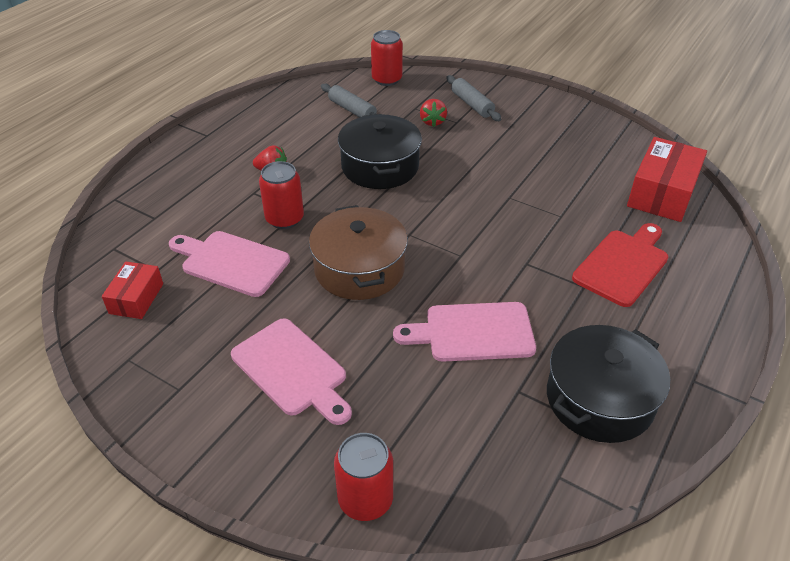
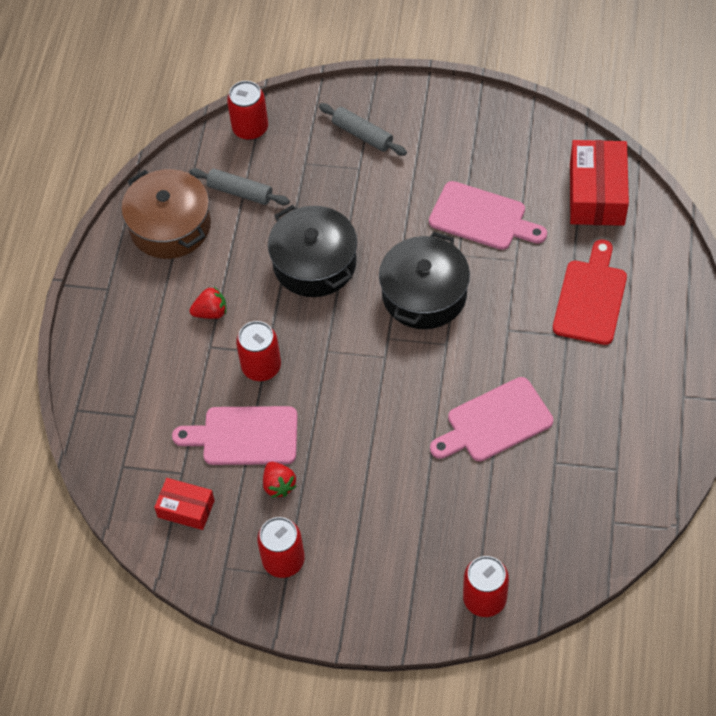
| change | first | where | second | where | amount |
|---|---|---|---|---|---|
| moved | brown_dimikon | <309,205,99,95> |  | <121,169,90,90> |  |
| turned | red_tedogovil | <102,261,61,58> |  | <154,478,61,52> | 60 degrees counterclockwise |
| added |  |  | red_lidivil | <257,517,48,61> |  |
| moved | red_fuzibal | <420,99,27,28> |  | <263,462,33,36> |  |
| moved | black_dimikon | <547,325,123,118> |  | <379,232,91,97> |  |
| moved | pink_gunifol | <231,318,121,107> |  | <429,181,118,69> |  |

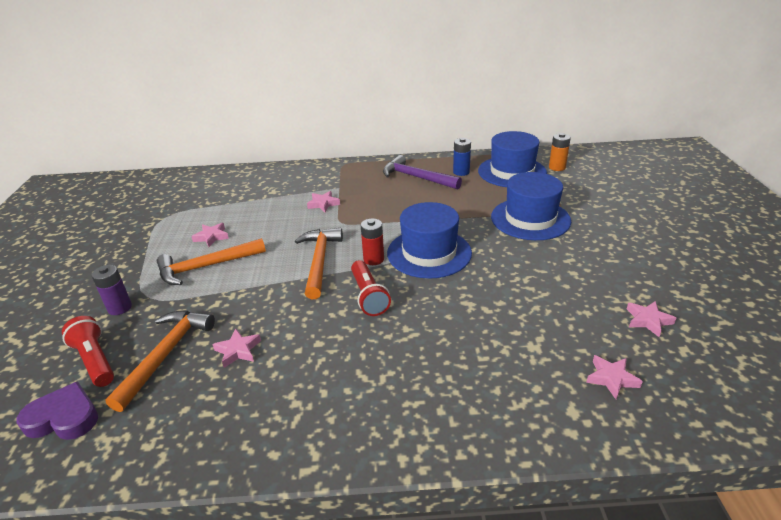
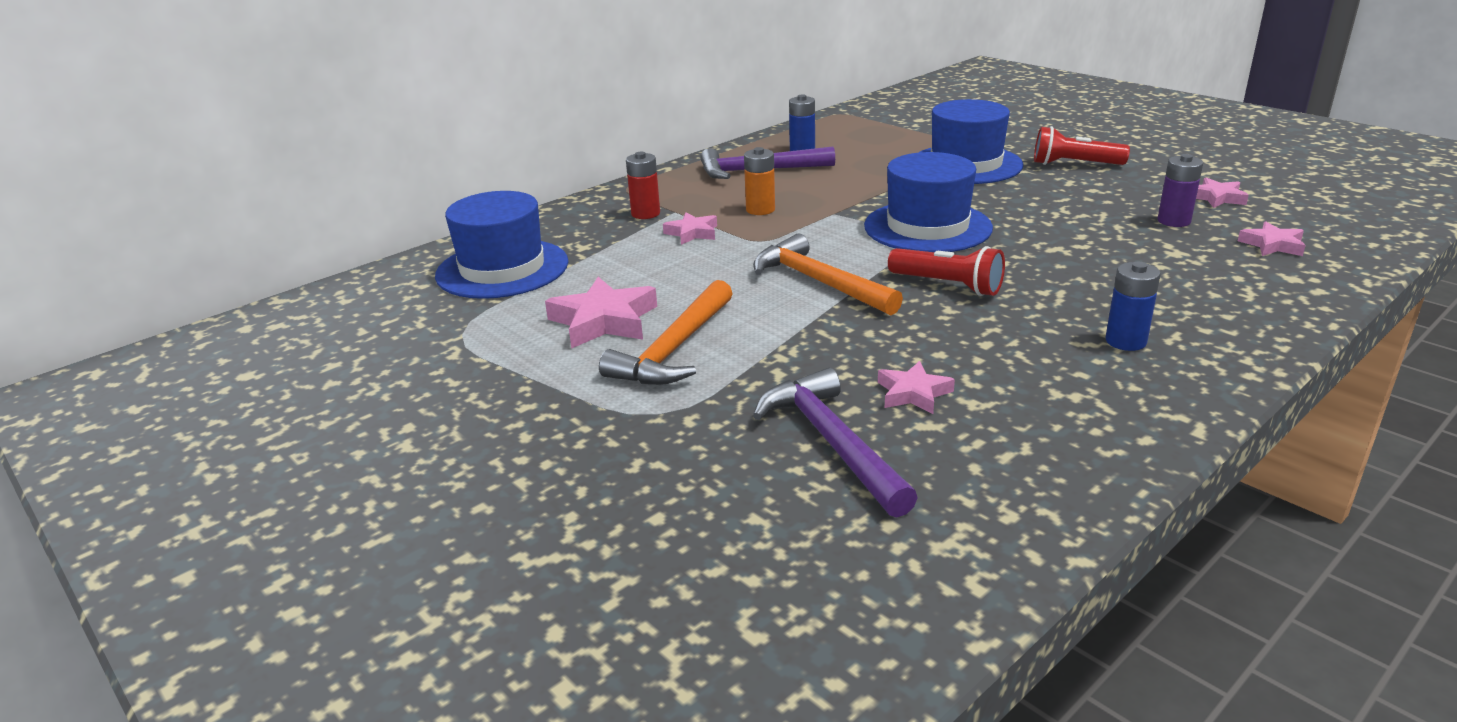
| change | first | where | second | where | amount |
|---|---|---|---|---|---|
| moved | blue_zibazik | <478,131,69,56> |  | <435,191,133,108> |  |
| resized | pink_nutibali | <191,223,38,24> |  | <545,277,112,71> | x1.69 |
| moved | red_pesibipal | <361,218,23,47> |  | <626,152,34,67> |  |
| moved | orange_pesibipal | <549,133,22,38> |  | <744,147,31,68> |  |
| recoloured | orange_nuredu | <105,311,110,101> | purple_nuredu | <753,368,165,150> |  |
| moved | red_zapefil | <62,316,52,71> |  | <1034,126,96,39> |  |
| added |  |  | blue_pesibipal | <1106,262,55,89> |  |
| moved | purple_pesibipal | <91,265,41,50> |  | <1157,154,46,73> |  |
| removed | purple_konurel | <16,381,82,59> |  |  |  |

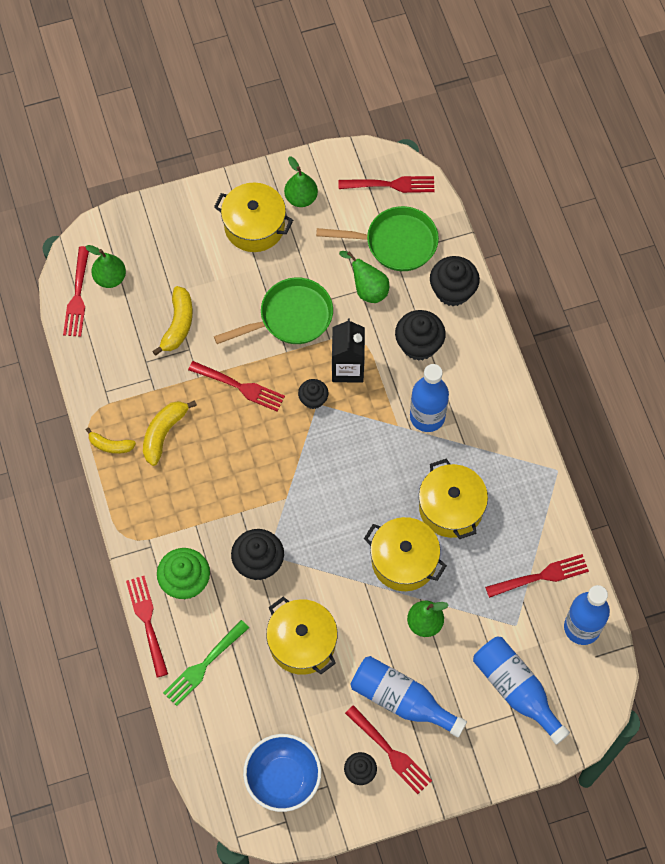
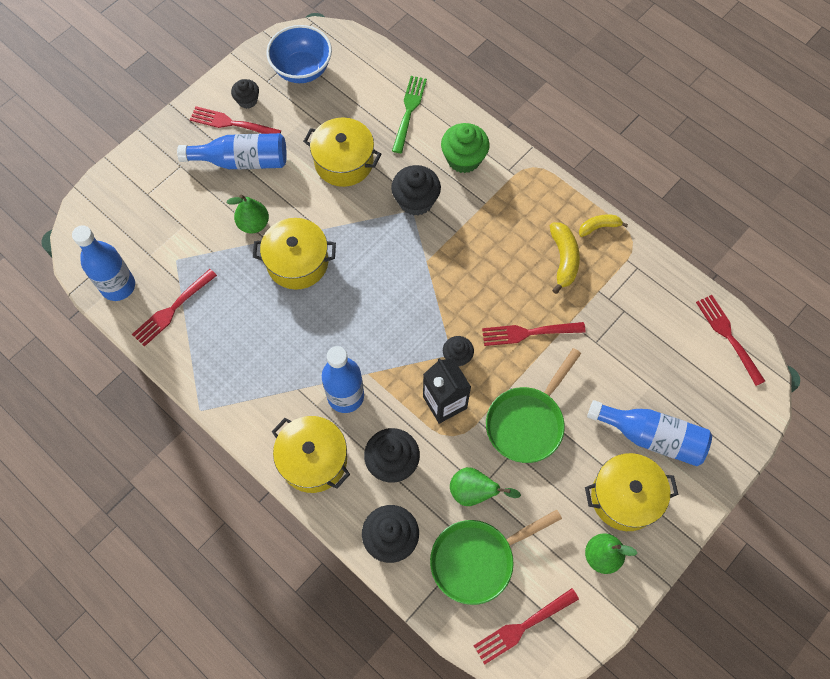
| change | first | where | second | where | amount |
|---|---|---|---|---|---|
| moved | yellow_dimikon | <419,458,69,81> |  | <272,416,78,77> |  |
| moved | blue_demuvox | <473,637,97,108> |  | <587,400,125,66> |  |
| removed | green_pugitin | <85,245,41,43> |  |  |  |
| removed | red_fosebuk | <126,576,42,102> |  |  |  |
| removed | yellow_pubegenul | <152,286,41,70> |  |  |  |

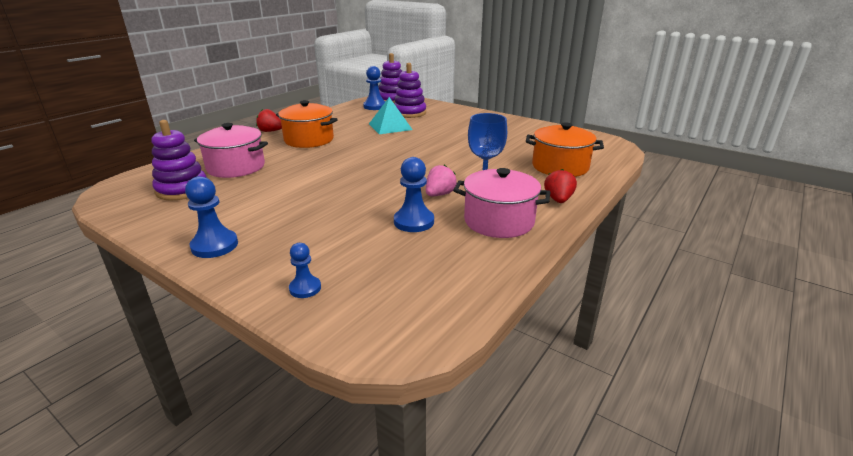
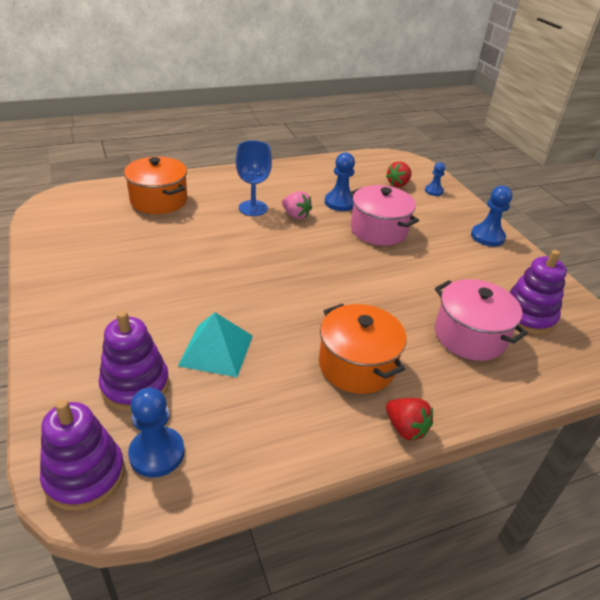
| change | first | where | second | where | amount |
|---|---|---|---|---|---|
| turned | pink_fuzibal | <426,165,31,31> |  | <282,191,30,28> | 120 degrees counterclockwise |
| moved | pink_dimikon | <453,168,97,70> |  | <350,185,69,61> |  |
| moved | red_fuzibal | <544,169,33,34> |  | <386,161,25,26> |  |

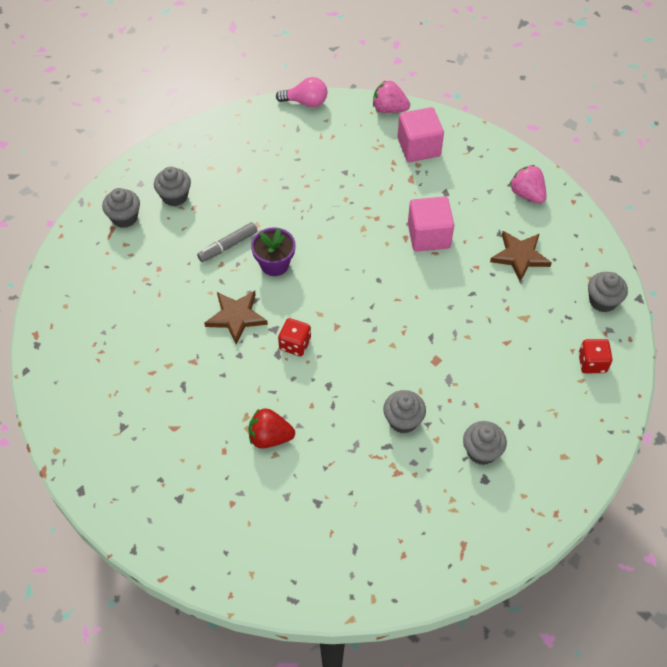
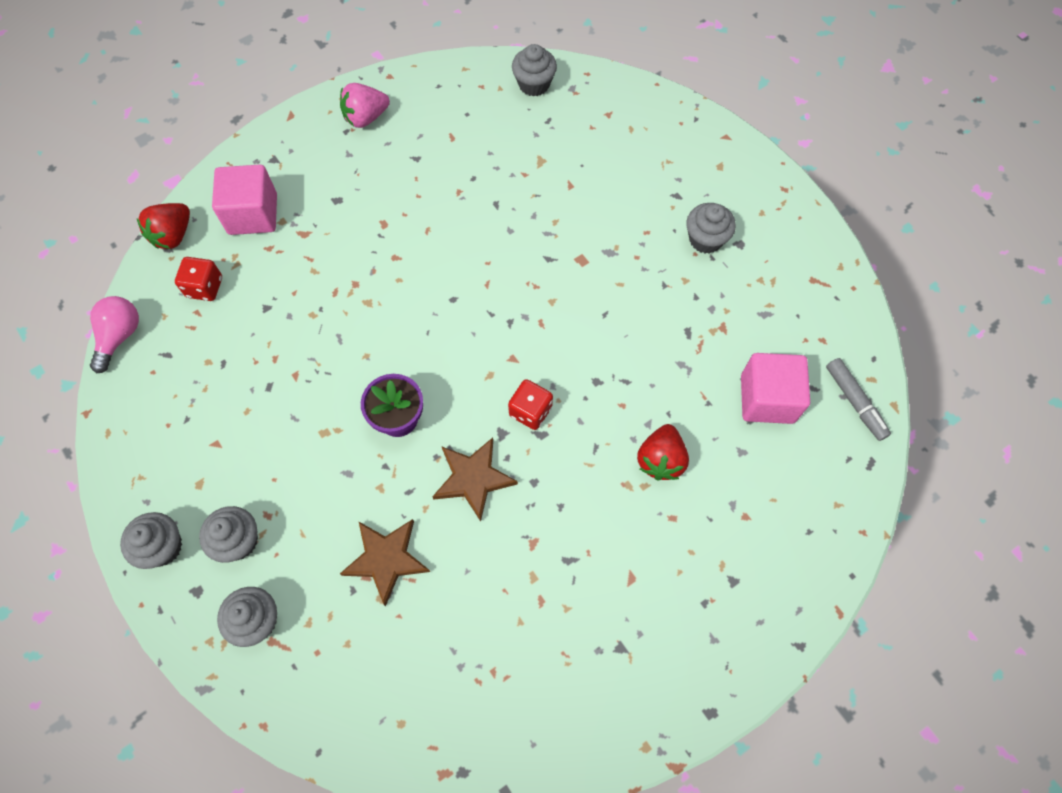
| change | first | where | second | where | amount |
|---|---|---|---|---|---|
| moved | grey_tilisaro | <383,390,43,44> |  | <120,512,62,57> |  |
| recoloured | pink_fuzibal | <373,80,37,33> | red_fuzibal | <137,203,53,46> |  |
| moved | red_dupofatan | <578,339,35,34> |  | <175,257,47,44> |  |
| moved | brown_nutibali | <490,231,62,51> |  | <340,519,90,88> |  |
| moved | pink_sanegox | <408,196,46,56> |  | <741,353,69,71> |  |
| moved | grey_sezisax | <197,222,61,40> |  | <826,358,65,83> |  |

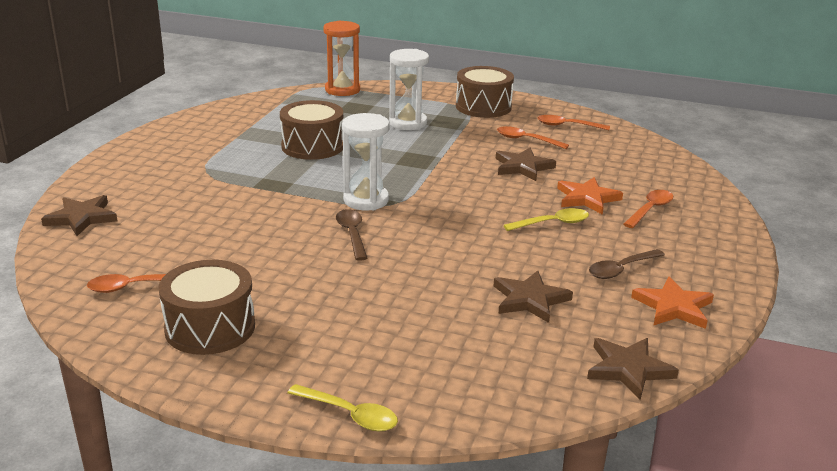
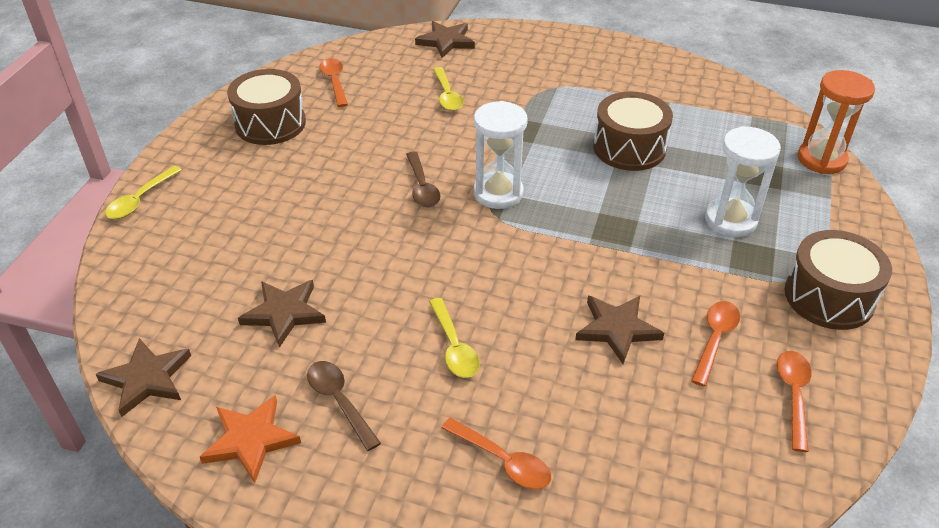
| change | first | where | second | where | amount |
|---|---|---|---|---|---|
| turned | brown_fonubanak | <336,209,31,52> |  | <406,152,34,55> | 90 degrees clockwise |
| added |  |  | yellow_fonubanak | <433,67,31,44> |  |
| removed | orange_nutibali | <557,177,66,38> |  |  |  |

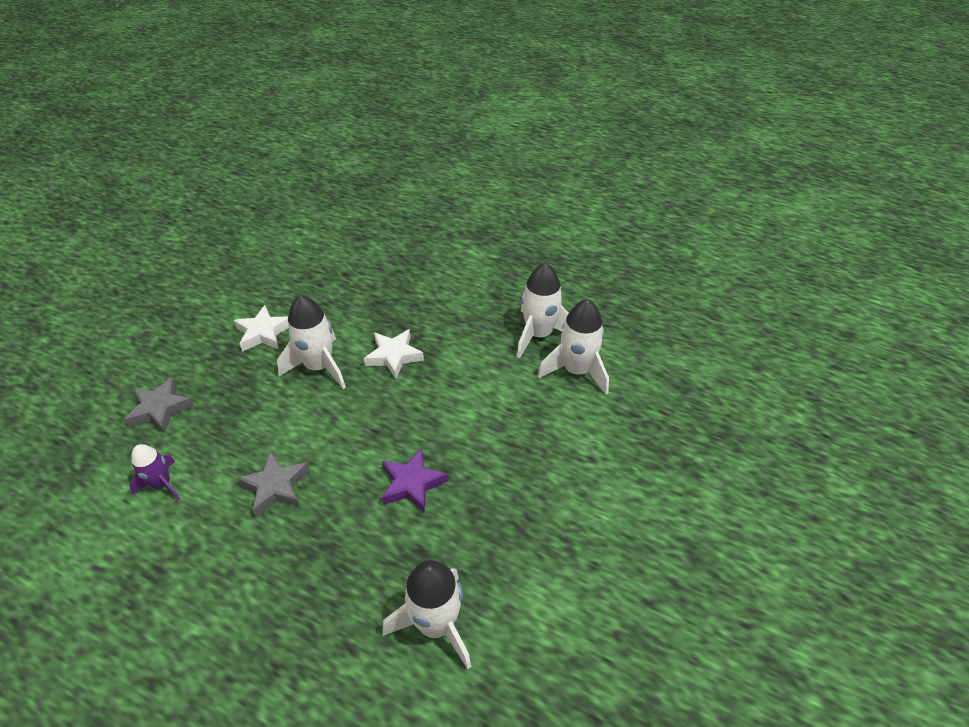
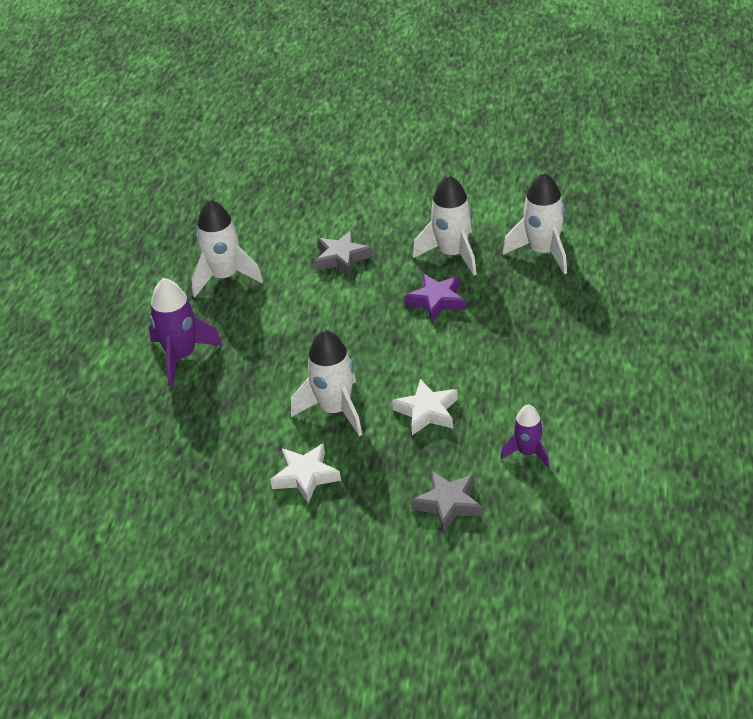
| change | first | where | second | where | amount |
|---|---|---|---|---|---|
| added |  |  | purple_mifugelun | <149,278,74,109> |  |
| moved | grey_nutibali | <237,451,72,66> |  | <315,230,58,46> |  |
| moved | white_nutibali | <364,329,60,50> |  | <392,379,66,56> |  |
| moved | white_mifugelun | <537,299,72,96> |  | <413,175,64,100> |  |

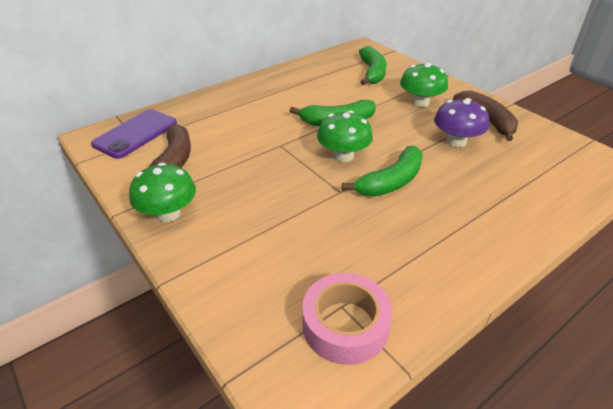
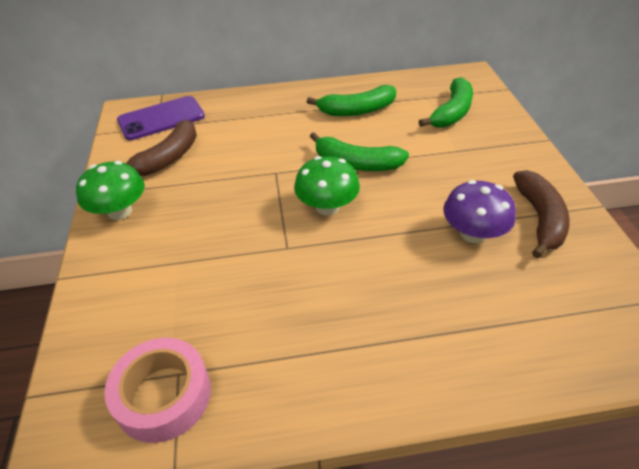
| change | first | where | second | where | amount |
|---|---|---|---|---|---|
| moved | green_pubegenul | <342,146,81,50> |  | <307,85,89,31> |  |
| removed | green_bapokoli | <400,63,48,44> |  |  |  |

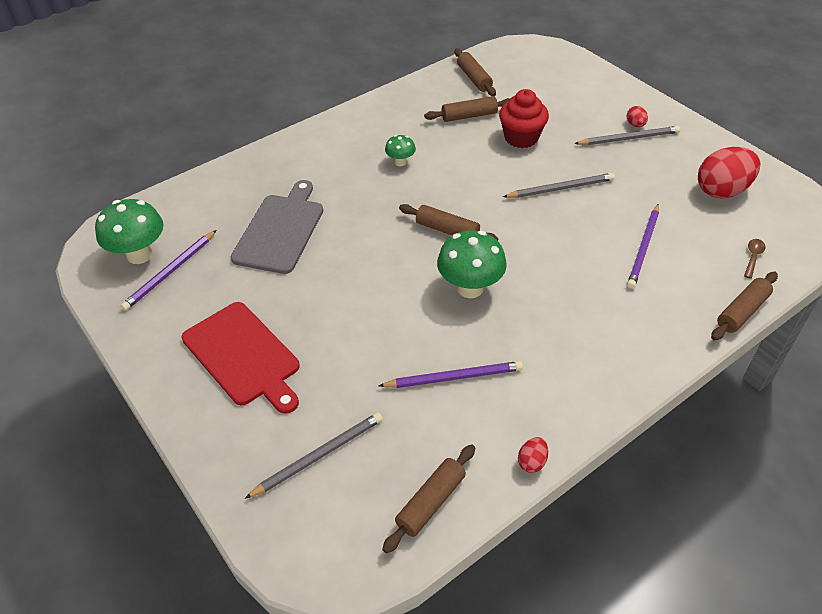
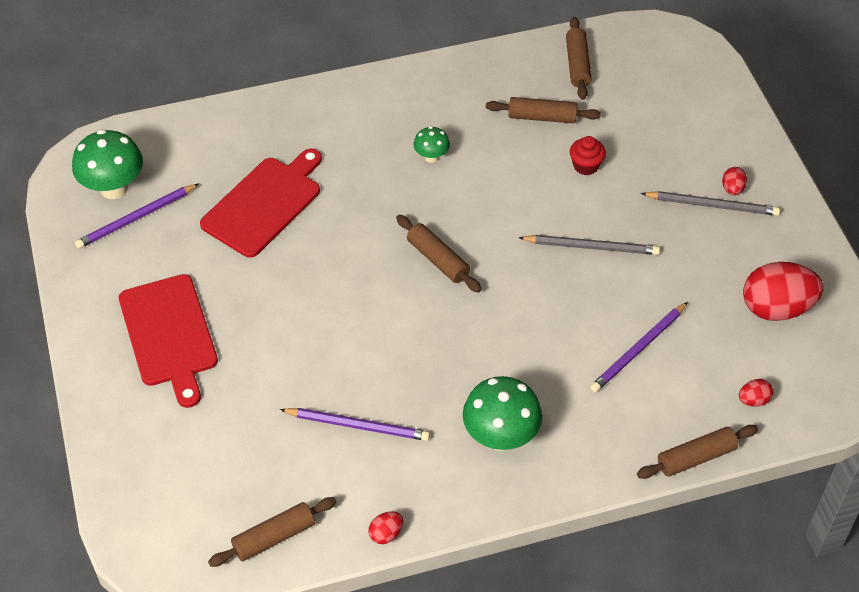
| change | first | where | second | where | amount |
|---|---|---|---|---|---|
| recoloured | grey_gunifol | <231,180,92,94> | red_gunifol | <200,149,122,109> |  |
| moved | green_bapokoli | <437,230,70,68> |  | <463,376,79,75> |  |
| resized | red_tilisaro | <499,89,50,59> |  | <570,136,36,39> | x0.60 |
| replaced | brown_fonubanak | <744,239,22,40> | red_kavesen | <739,379,34,28> |  |
| removed | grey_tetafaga | <245,413,138,86> |  |  |  |

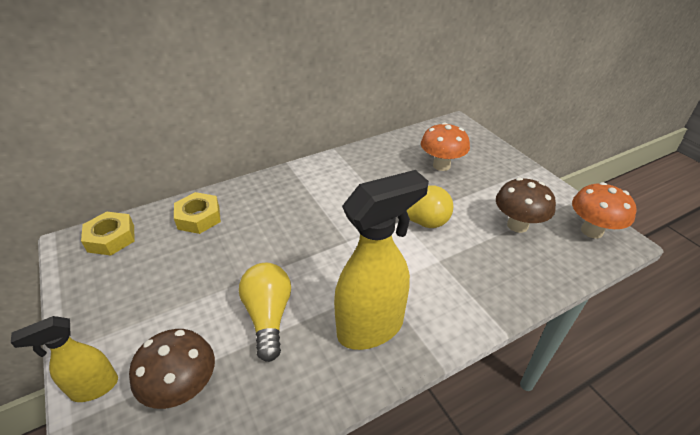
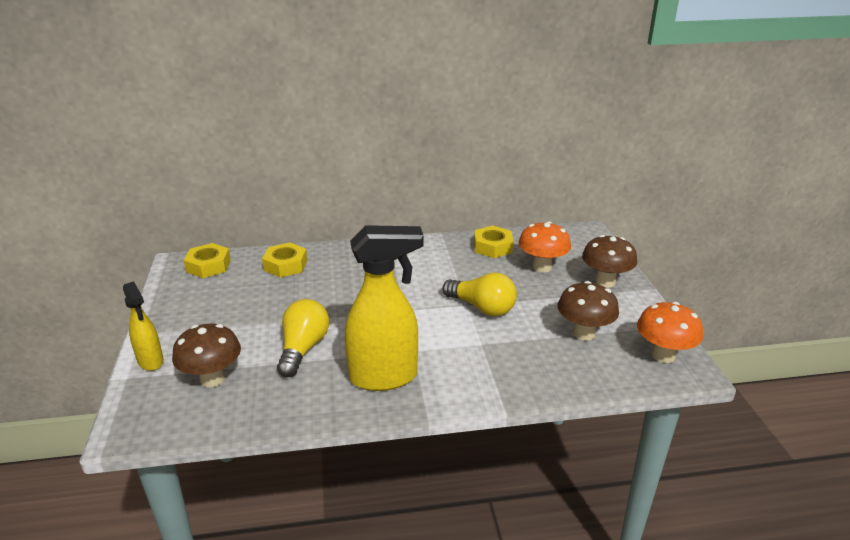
| change | first | where | second | where | amount |
|---|---|---|---|---|---|
| turned | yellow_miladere | <11,316,107,86> |  | <123,281,41,90> | 120 degrees counterclockwise |
| added |  |  | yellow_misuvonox | <474,225,39,33> |  |
| added |  |  | brown_bapokoli | <582,235,55,53> |  |

